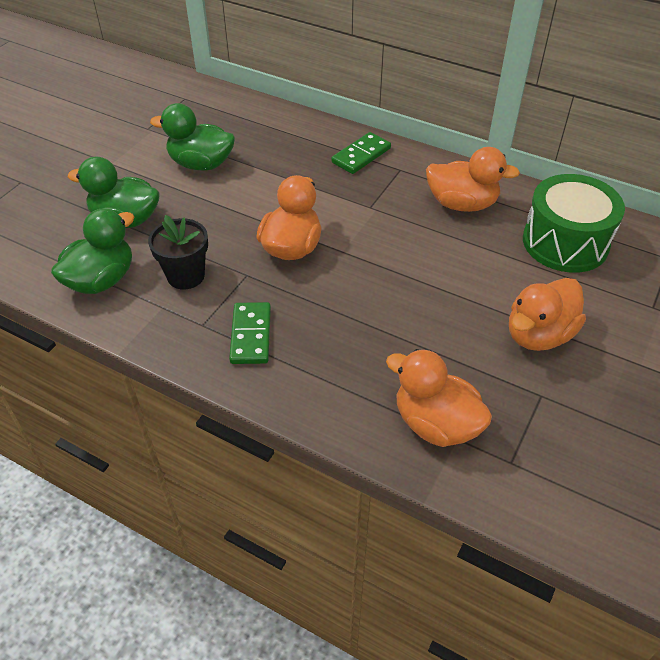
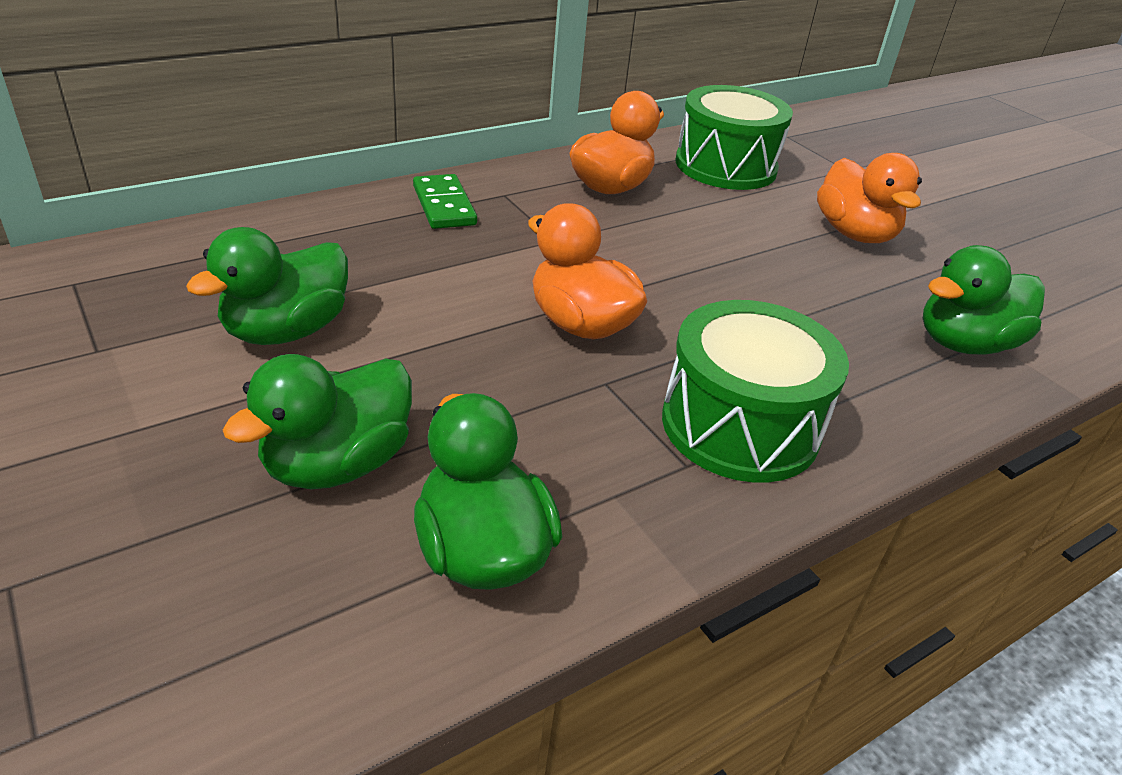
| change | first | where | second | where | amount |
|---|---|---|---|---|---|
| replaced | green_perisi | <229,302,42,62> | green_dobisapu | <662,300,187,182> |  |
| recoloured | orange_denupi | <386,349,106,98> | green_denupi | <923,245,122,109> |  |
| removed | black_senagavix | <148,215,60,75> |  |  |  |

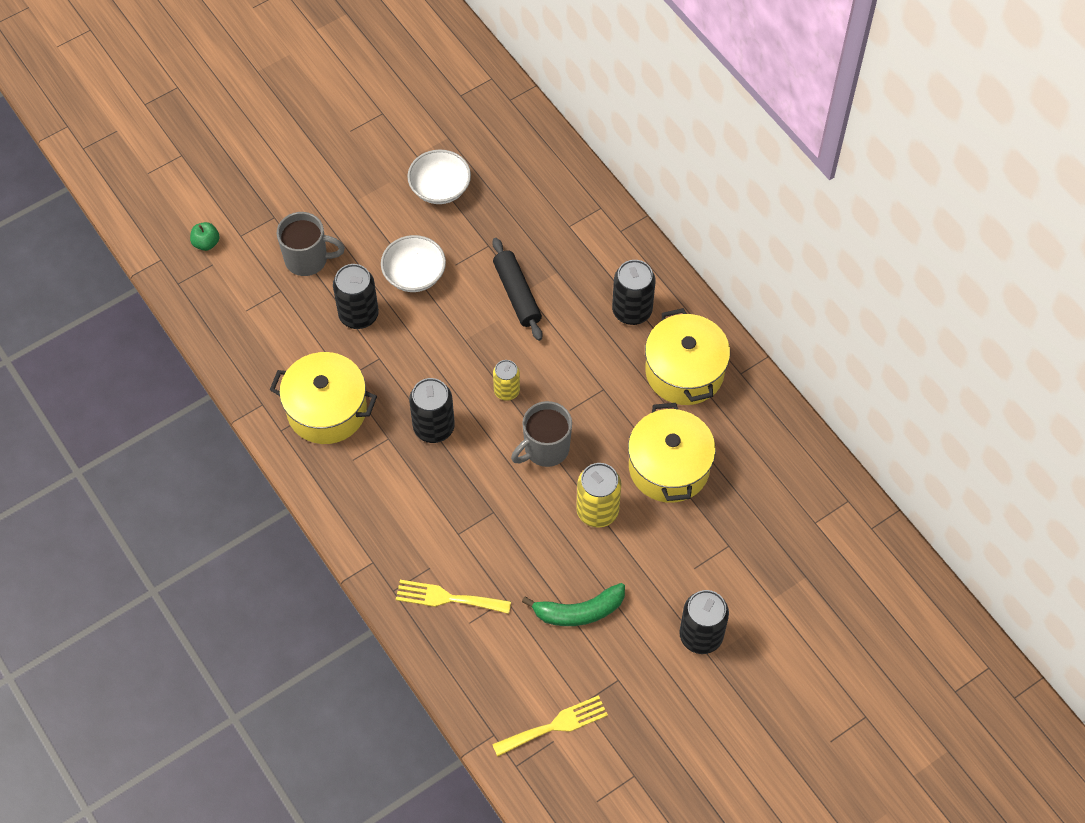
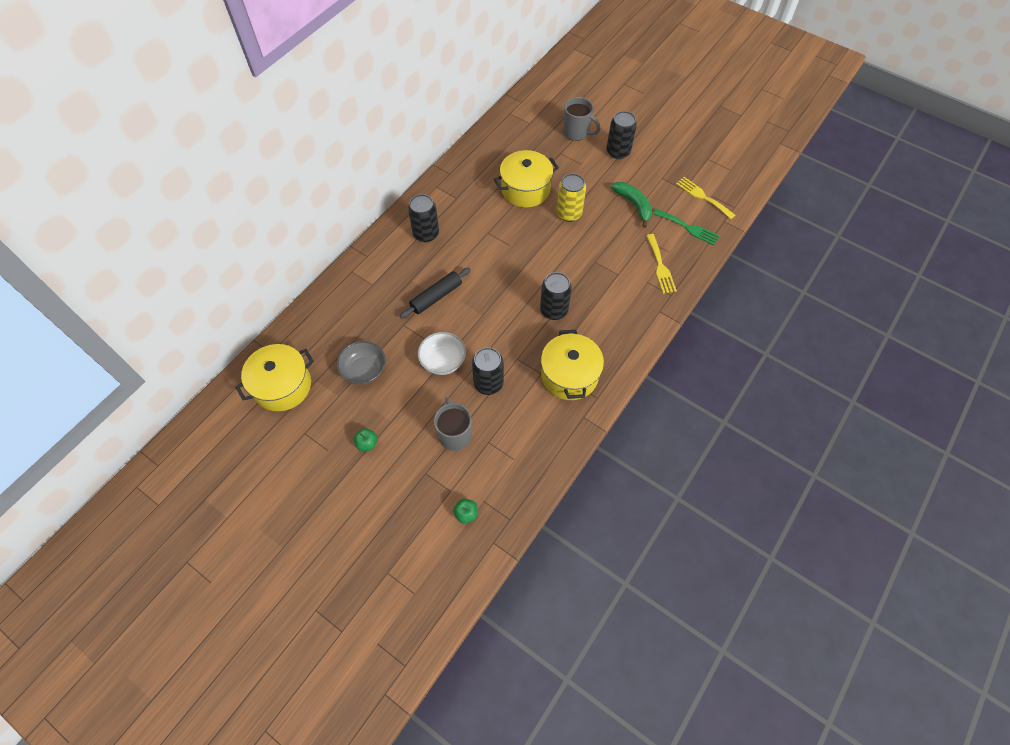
| change | first | where | second | where | amount |
|---|---|---|---|---|---|
| moved | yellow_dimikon | <645,308,85,97> |  | <235,344,79,67> |  |
| recoloured | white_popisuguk | <407,149,64,55> | grey_popisuguk | <337,341,49,44> |  |
| added |  |  | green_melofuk | <354,428,23,23> |  |
| moved | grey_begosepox | <511,401,61,66> |  | <563,97,37,44> |  |
| added |  |  | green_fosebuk | <653,209,66,36> |  |
| removed | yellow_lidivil | <493,360,27,41> |  |  |  |

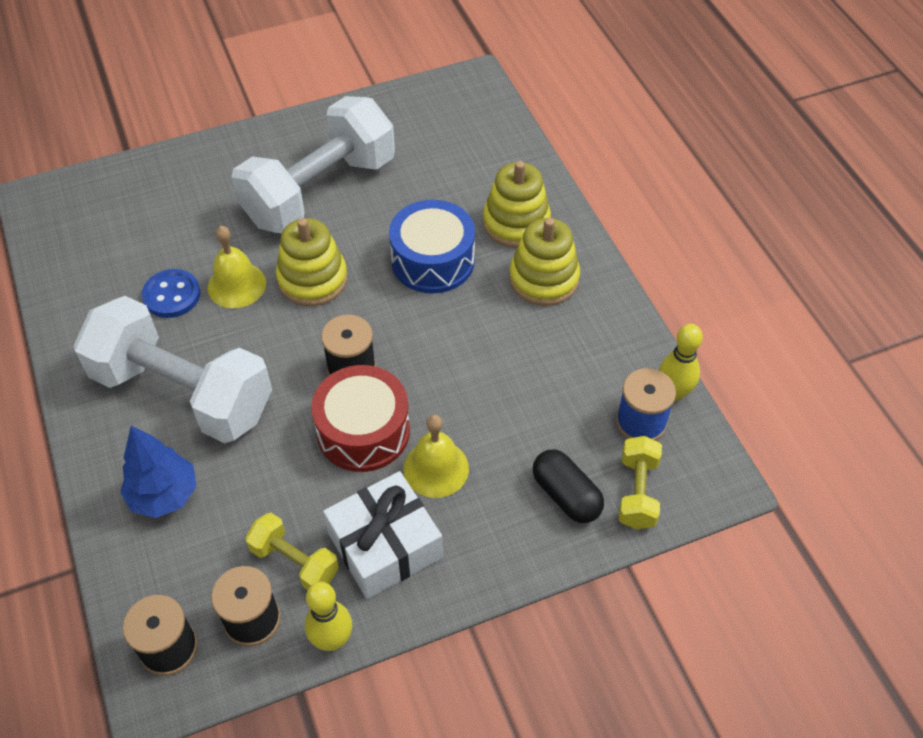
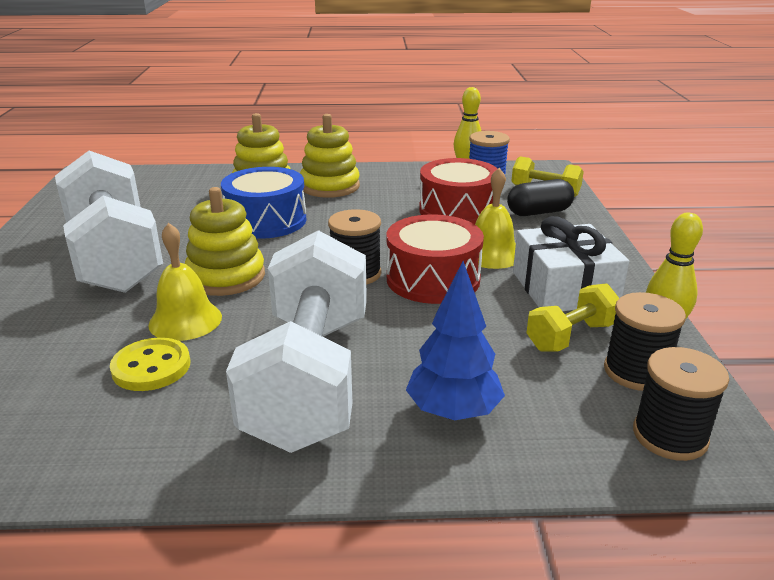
| change | first | where | second | where | amount |
|---|---|---|---|---|---|
| recoloured | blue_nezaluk | <142,269,59,49> | yellow_nezaluk | <110,337,80,54> |  |
| turned | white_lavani | <74,296,198,147> |  | <226,230,141,223> | 45 degrees counterclockwise |
| added |  |  | red_dobisapu | <419,158,79,66> |  |

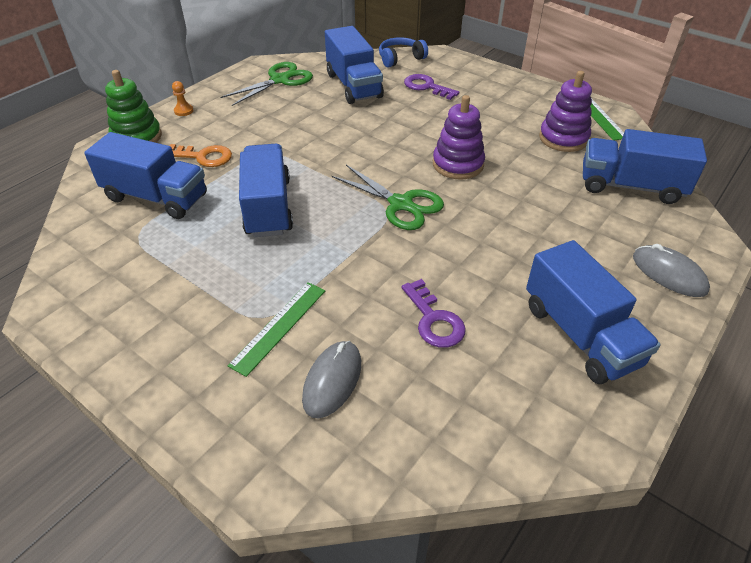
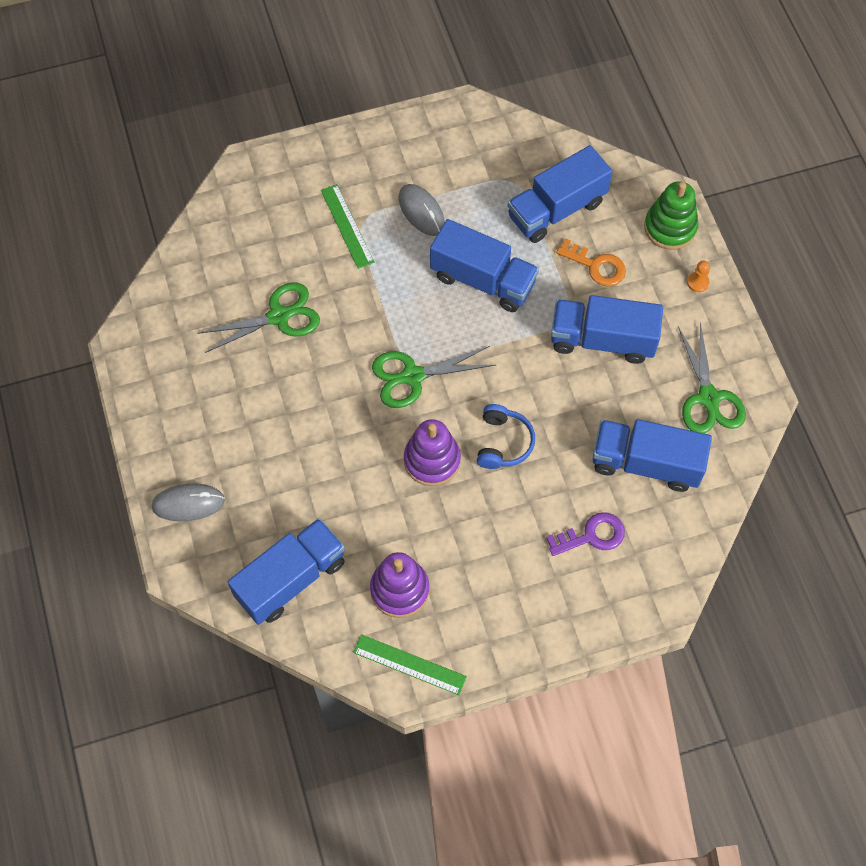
| change | first | where | second | where | amount |
|---|---|---|---|---|---|
| replaced | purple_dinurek | <401,279,65,69> | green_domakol | <197,282,123,71> |  |
| moved | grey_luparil | <302,341,59,77> |  | <399,184,46,52> |  |
| moved | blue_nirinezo | <379,37,49,30> |  | <477,404,58,65> |  |
| moved | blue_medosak | <526,240,134,144> |  | <551,295,112,69> |  |
| turned | orange_dinurek | <170,144,62,23> |  | <556,239,70,47> | 105 degrees counterclockwise |

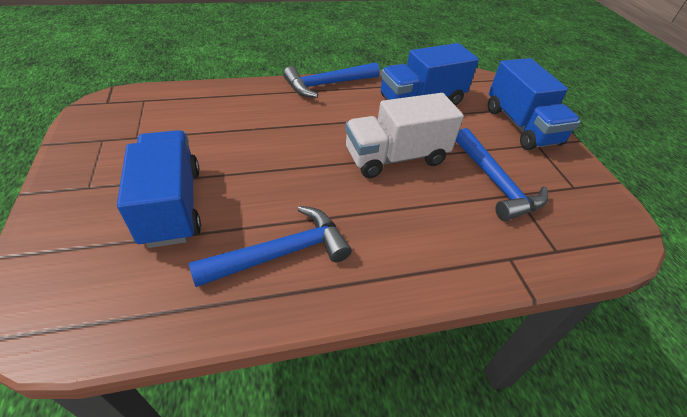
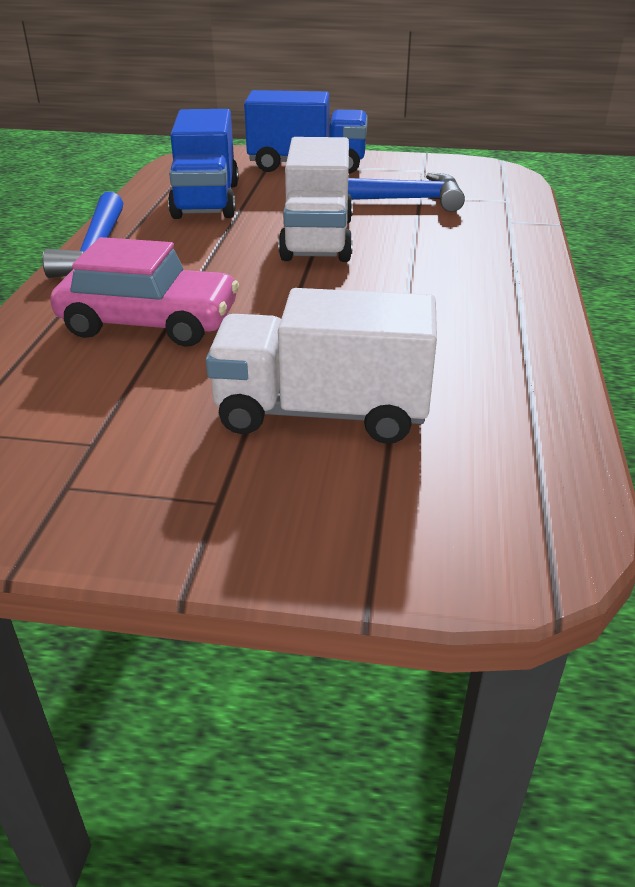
| change | first | where | second | where | amount |
|---|---|---|---|---|---|
| added |  |  | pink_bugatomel | <50,237,189,110> |  |
| recoloured | blue_medosak | <117,130,84,118> | white_medosak | <206,288,231,156> |  |
| removed | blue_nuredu | <189,206,163,81> |  |  |  |

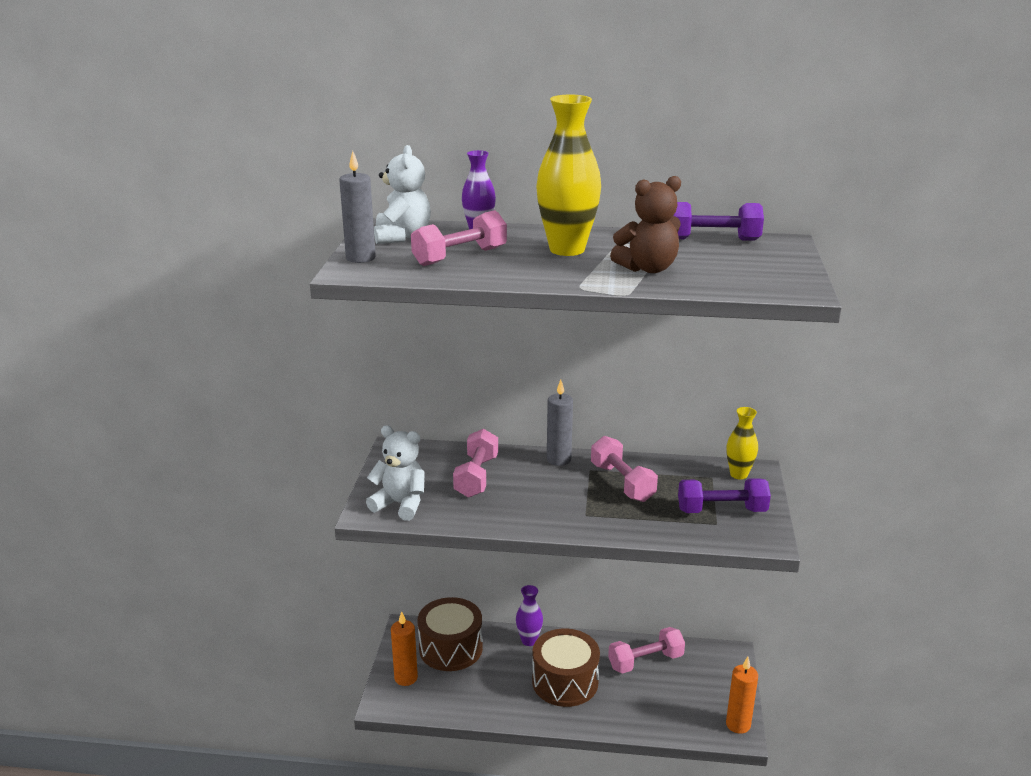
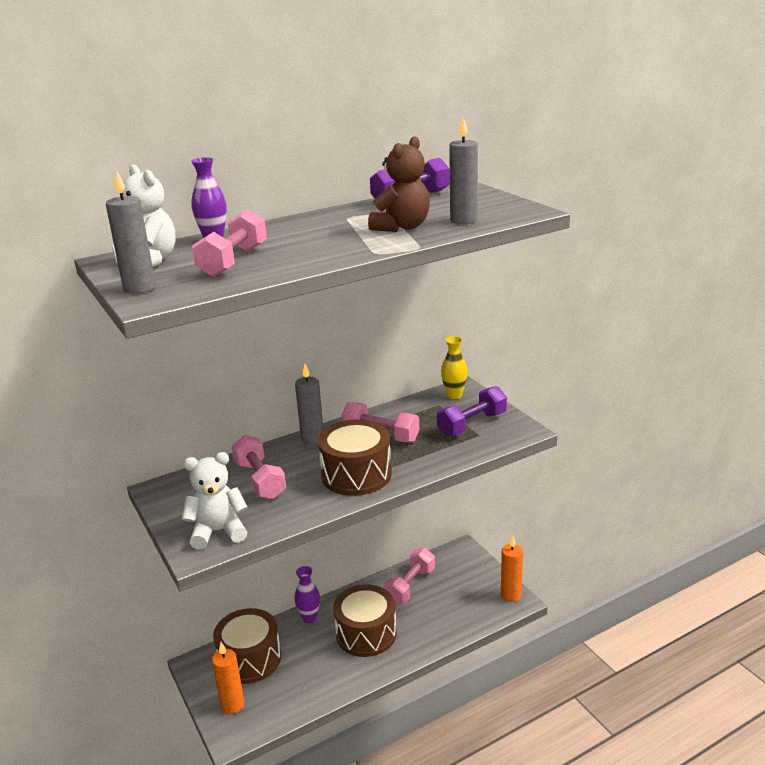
| change | first | where | second | where | amount |
|---|---|---|---|---|---|
| added |  |  | brown_dobisapu | <318,420,74,76> |  |
| added |  |  | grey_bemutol | <449,117,29,107> |  |
| removed | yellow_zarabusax | <536,95,65,161> |  |  |  |

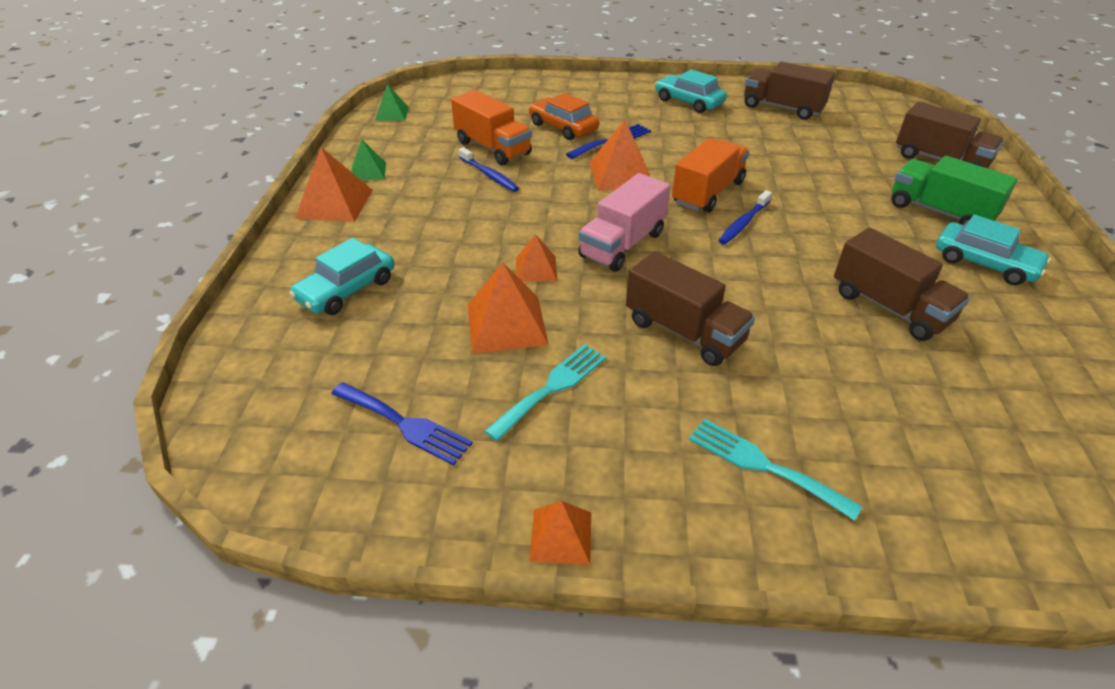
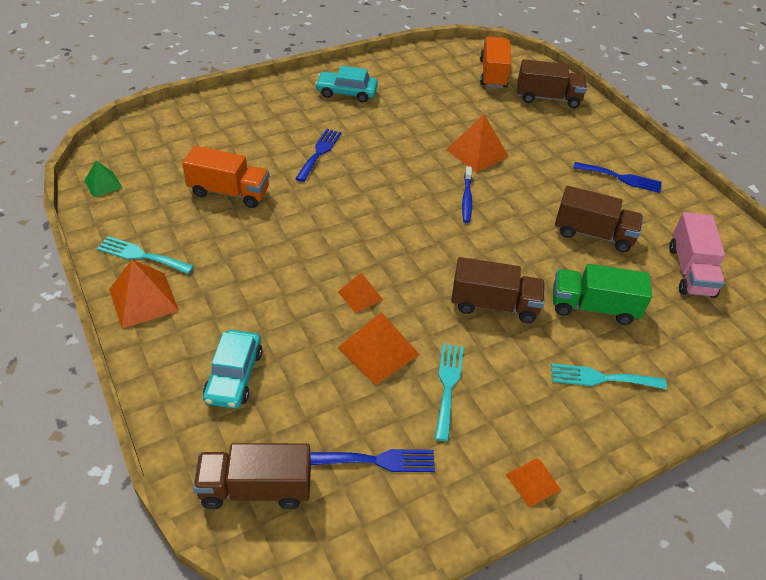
| change | first | where | second | where | amount |
|---|---|---|---|---|---|
| replaced | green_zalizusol | <351,139,35,42> | turquoise_fosebuk | <97,236,97,38> |  |
| moved | brown_medosak | <744,62,91,58> |  | <193,443,118,66> |  |
| moved | orange_zalizusol | <589,120,61,71> |  | <446,114,63,59> |  |
| moved | orange_medosak | <672,138,77,75> |  | <480,36,31,52> |  |
| moved | green_medosak | <891,156,127,69> |  | <553,264,99,61> |  |
| replaced | turquoise_bugatomel | <936,215,115,70> | blue_fosebuk | <573,162,89,31> |  |
| moved | pink_medosak | <578,173,92,99> |  | <669,212,56,86> |  |
| removed | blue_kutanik | <458,147,61,45> |  |  |  |
| removed | orange_bugatomel | <529,93,70,47> |  |  |  |

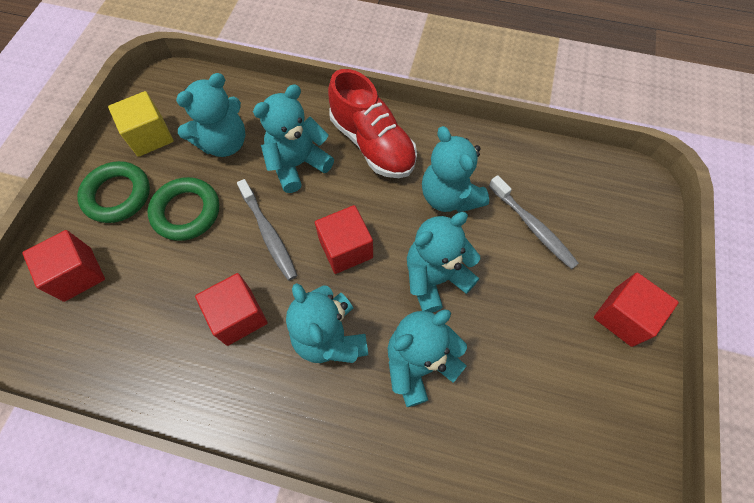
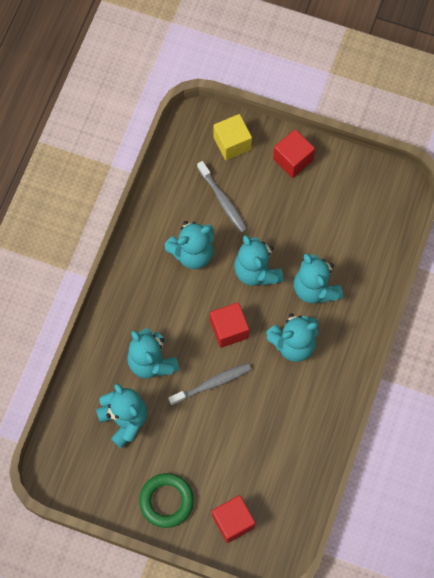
| change | first | where | second | where | amount |
|---|---|---|---|---|---|
| turned | grey_kutanik | <489,175,90,94> |  | <197,161,51,72> | 90 degrees clockwise |
| moved | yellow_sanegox | <108,91,66,66> |  | <213,114,39,46> |  |
| removed | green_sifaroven | <148,177,71,64> |  |  |  |
| removed | red_sanegox | <195,273,73,73> |  |  |  |
| removed | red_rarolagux | <328,69,89,109> |  |  |  |

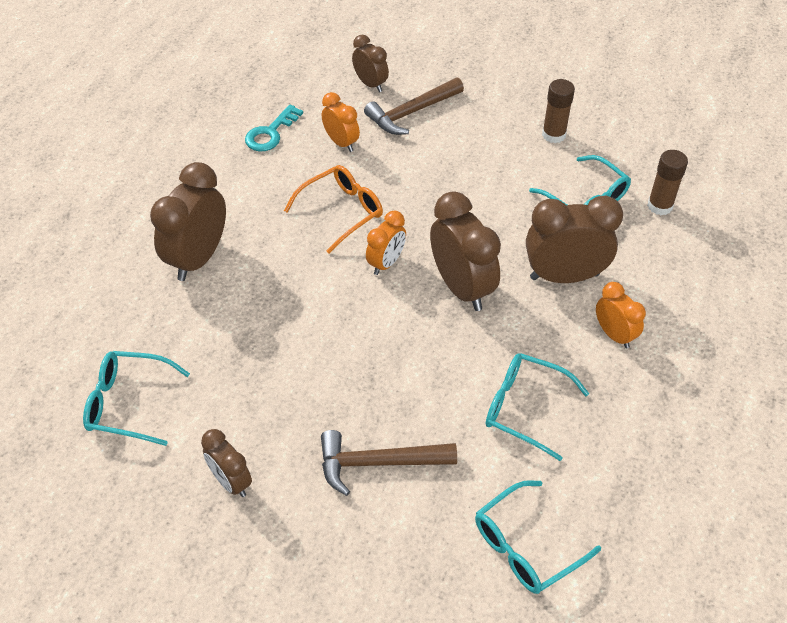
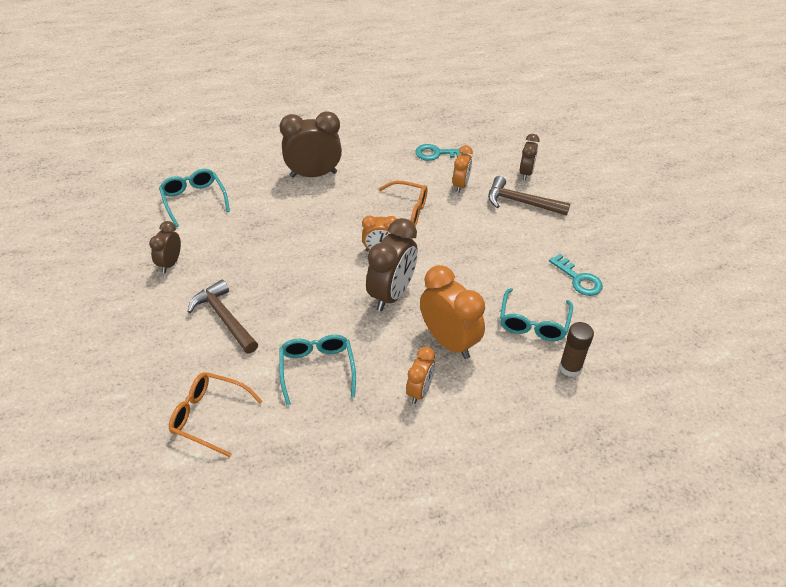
| change | first | where | second | where | amount |
|---|---|---|---|---|---|
| recoloured | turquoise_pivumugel | <475,480,126,114> | orange_pivumugel | <169,372,94,85> |  |
| recoloured | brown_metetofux | <526,196,97,87> | orange_metetofux | <420,265,65,94> |  |
| replaced | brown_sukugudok | <542,79,33,64> | turquoise_dinurek | <549,254,54,42> |  |

